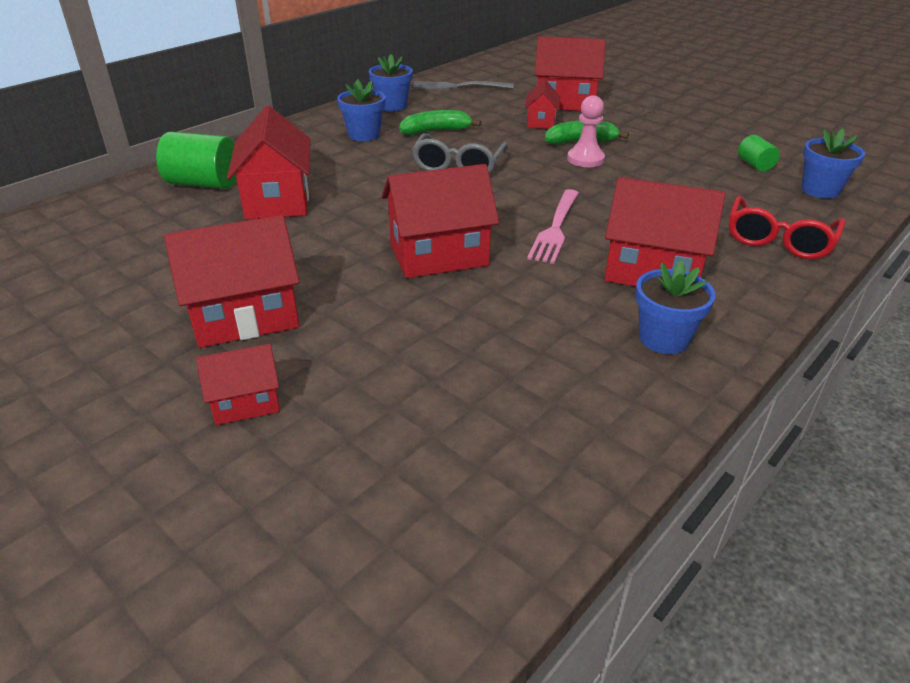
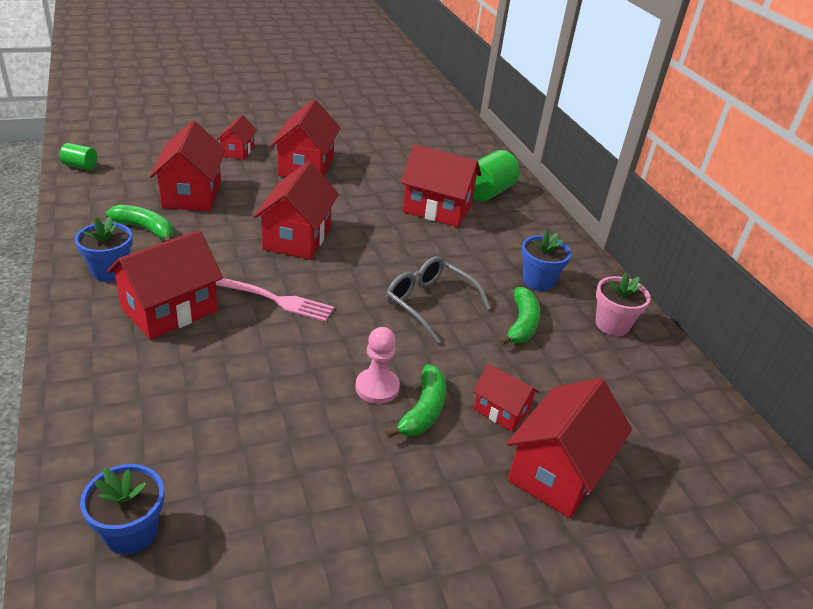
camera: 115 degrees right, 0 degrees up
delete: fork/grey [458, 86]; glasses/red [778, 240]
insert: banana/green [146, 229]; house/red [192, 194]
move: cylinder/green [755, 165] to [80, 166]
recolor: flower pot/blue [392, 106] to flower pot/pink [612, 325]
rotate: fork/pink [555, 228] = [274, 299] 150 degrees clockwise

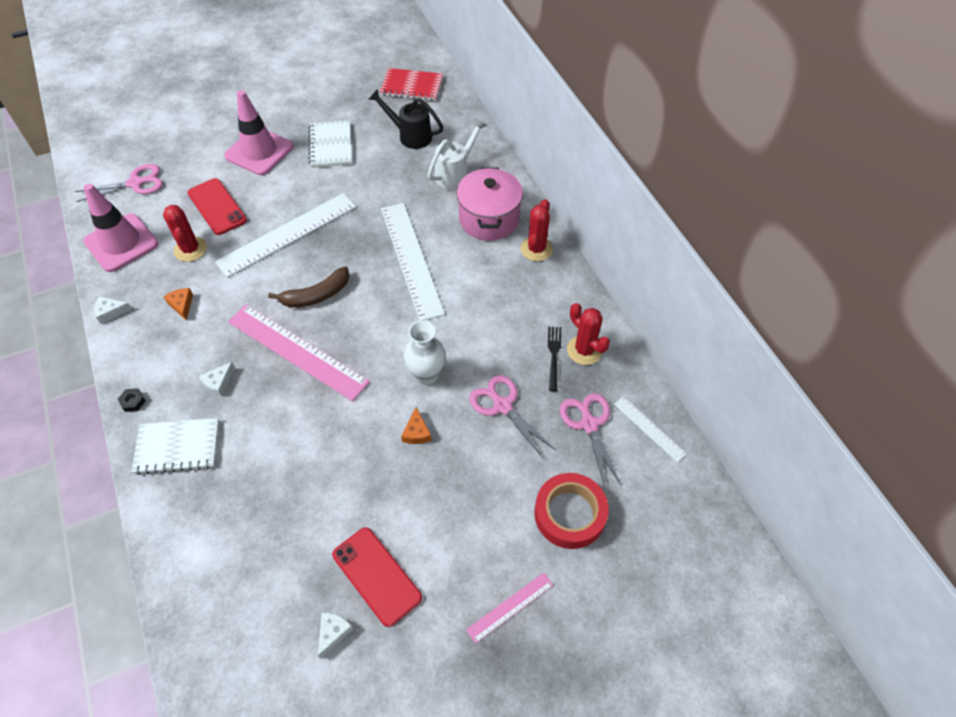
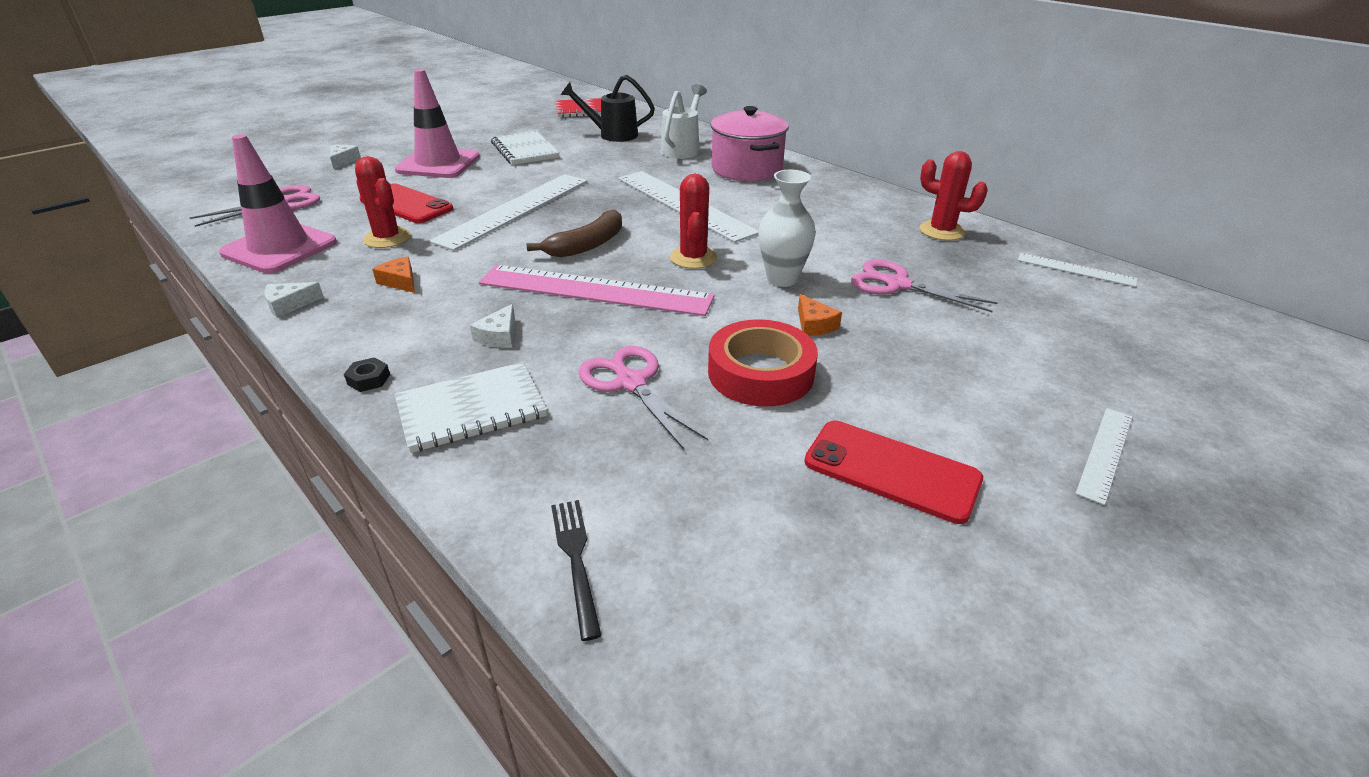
camera: 20 degrees left, 20 degrees down
move: cheese/white [333, 633] to [343, 161]; fork/black [553, 355] to [575, 558]; scissors/pink [589, 424] to [631, 383]; cactus/red [536, 249] to [693, 258]; tape/red [570, 514] to [760, 373]
recolor: ruler/pink [510, 607] to ruler/white [1105, 453]

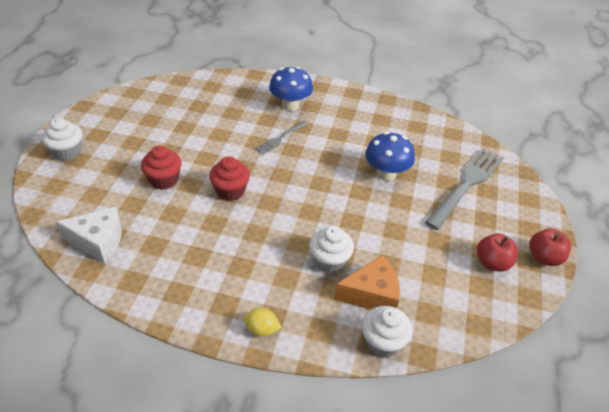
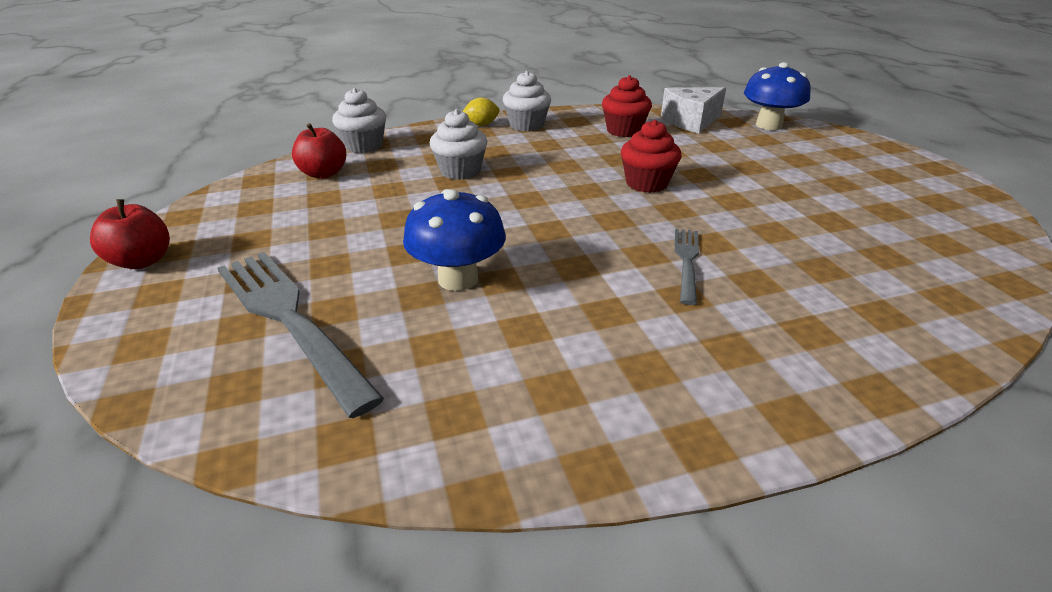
camera: 150 degrees right, 10 degrees down
delete: cheese/orange [372, 294]
move: apple/red [492, 263] to [323, 173]; cupcake/white [67, 152] to [526, 125]; cupcake/red [164, 180] to [624, 131]; mushroom/blue [290, 105] to [768, 125]
rotate: fork/grey [466, 185] = [289, 319] 135 degrees clockwise

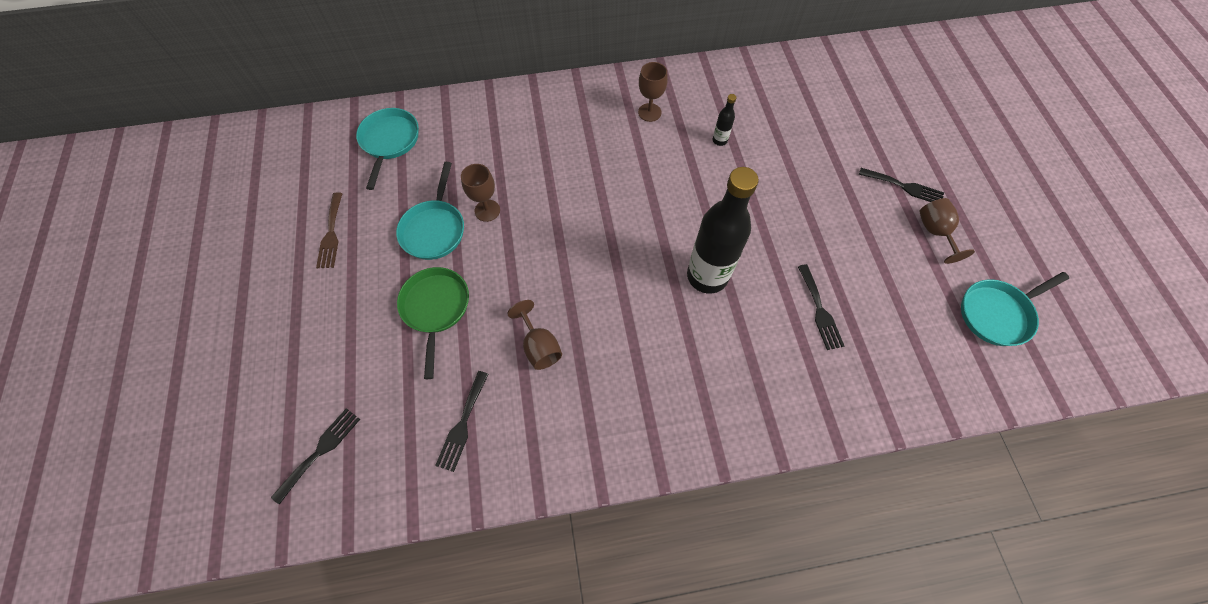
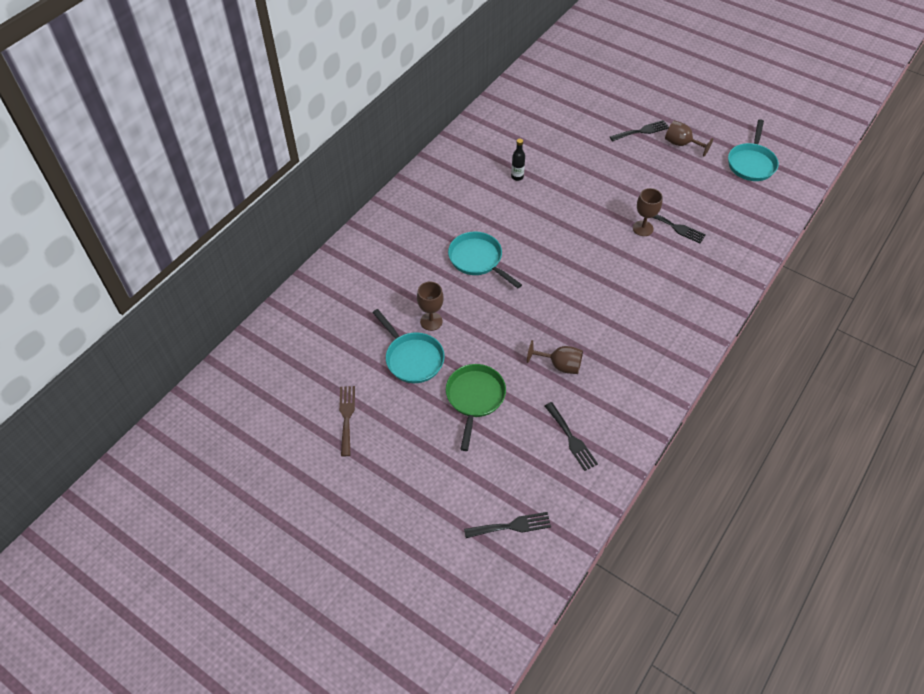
camera: 45 degrees left, 10 degrees down
delete: bottle/black [707, 276]
move: pan/turquoise [389, 142] to [478, 259]; goblet/brown [649, 112] to [643, 228]
rotate: fork/brown [331, 234] = [346, 417] 135 degrees counterclockwise; pan/green [436, 308] = [474, 398] 60 degrees clockwise; fork/black [320, 451] = [511, 526] 90 degrees clockwise

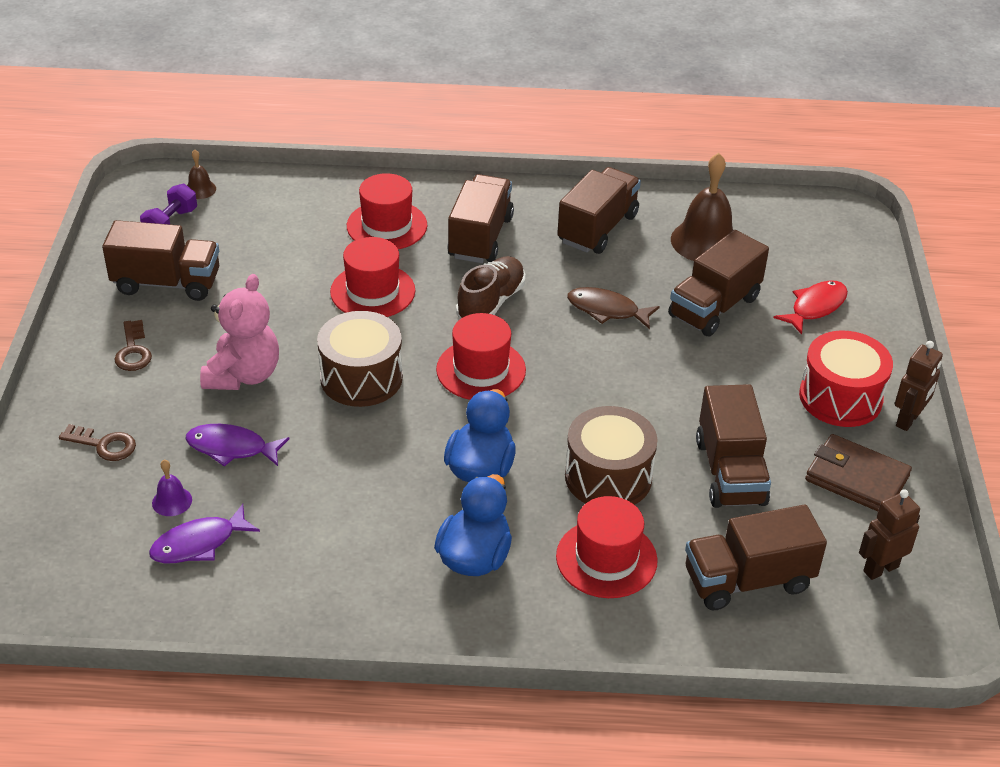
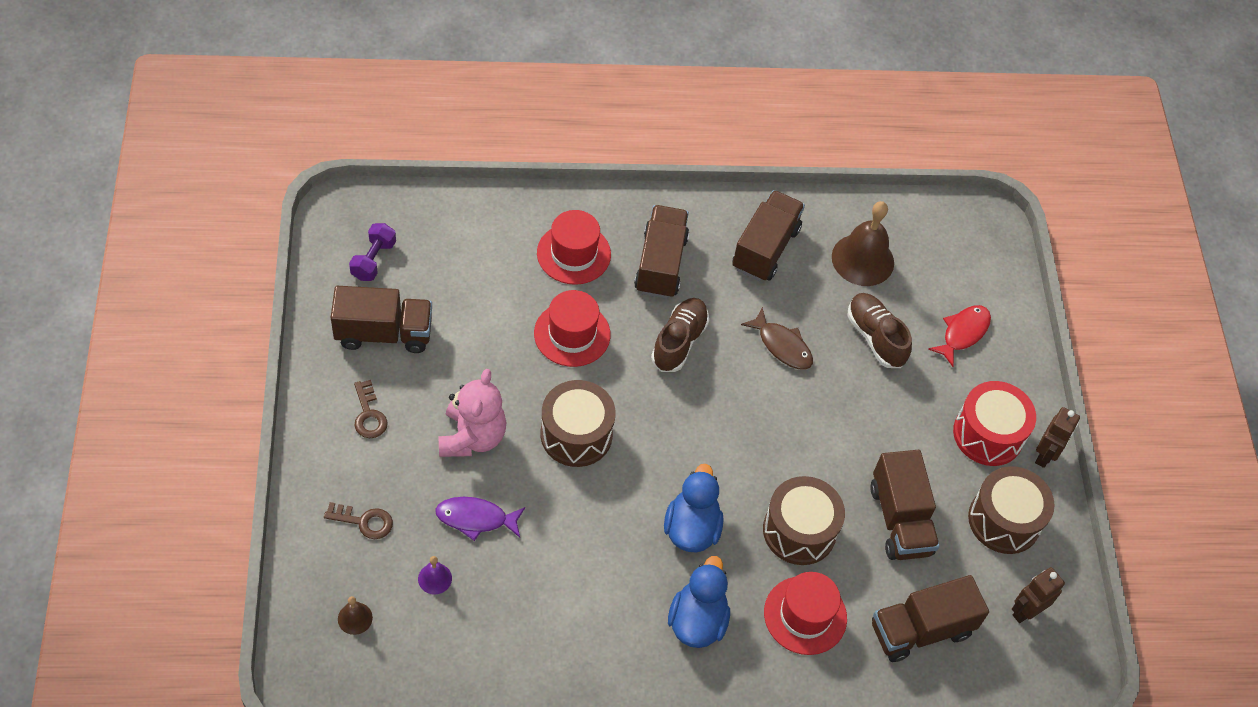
camera: 10 degrees left, 15 degrees up
delete: fish/purple [199, 543]; hat/red [481, 370]
move: bell/brown [200, 189] to [355, 618]
replace: truck/brown [714, 307] to shoe/brown [875, 337]; wallet/brown [856, 478] to drum/brown [1004, 520]
rotate: fish/brown [607, 310] = [782, 346] 150 degrees counterclockwise

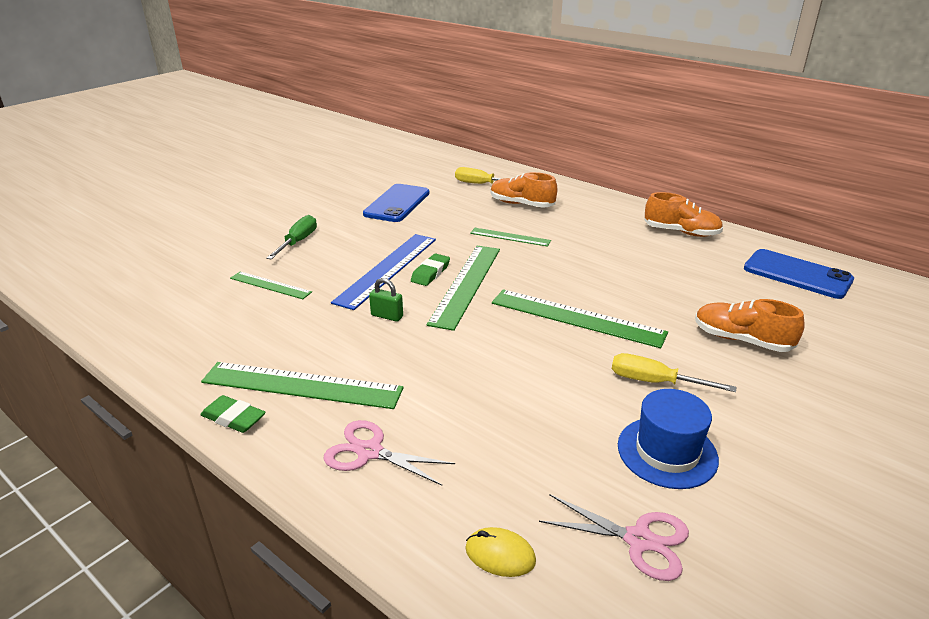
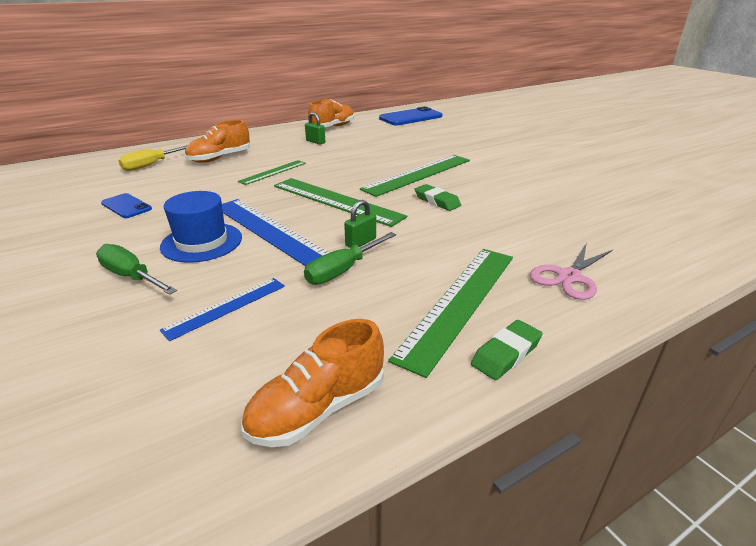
camera: 70 degrees left, 0 degrees up
delete: mouse/yellow [500, 555]; scissors/pink [639, 540]; screwdriver/yellow [655, 382]
insert: screwdriver/green [343, 270]; padlock/green [315, 142]
move: hat/blue [667, 452] to [202, 242]; shoe/orange [741, 340] to [318, 408]; eraser/green [430, 273] to [437, 201]
recolor: ruler/green [270, 285] to ruler/blue [226, 307]
resize: phone/blue [397, 203] = [126, 206] x0.57

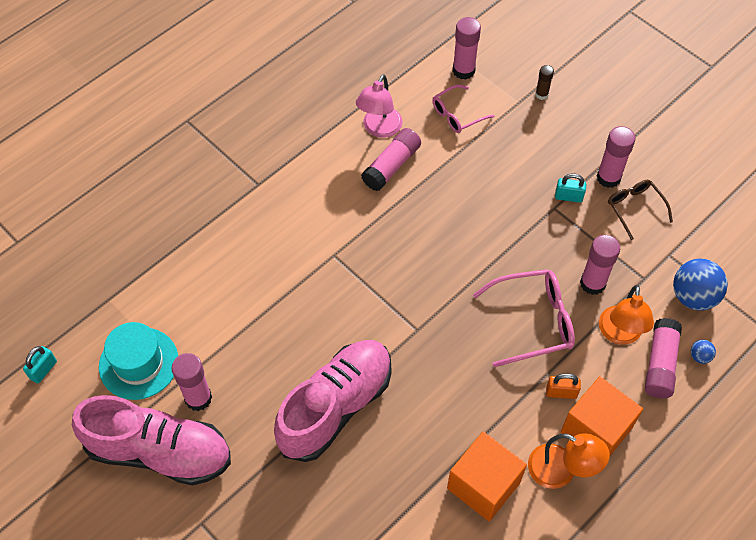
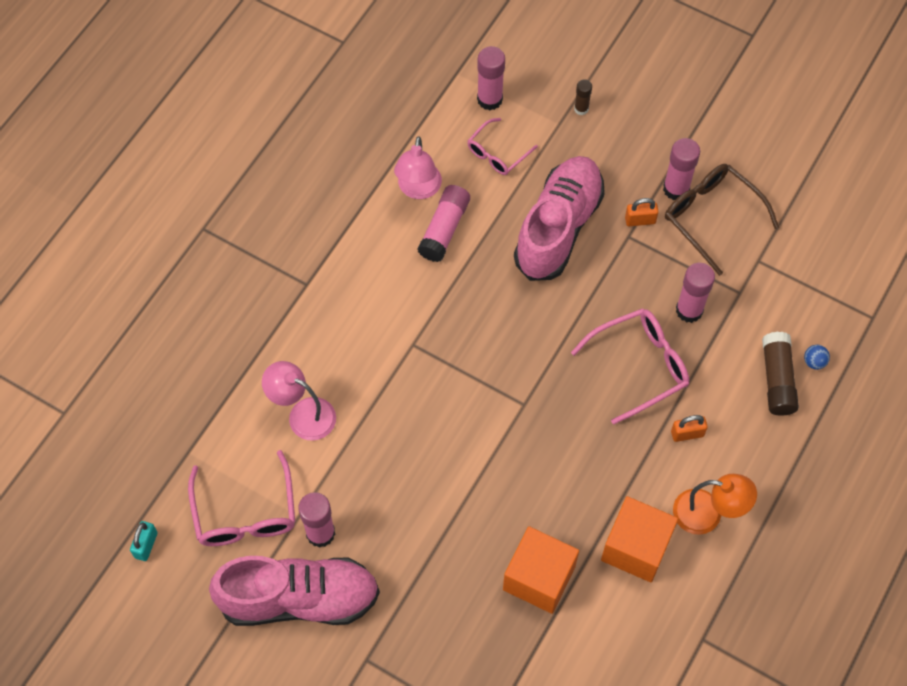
camera: 15 degrees left, 5 degrees up
delete: lamp/orange [619, 334]; ball/blue [693, 297]
insert: lamp/pink [303, 414]
move: cube/orange [596, 430] to [539, 578]; shoe/pink [336, 407] to [558, 228]
replace: hat/turquoise [138, 363] to glasses/pink [245, 512]
recolor: padlock/turquoise [568, 197] to padlock/orange [640, 220]; glue stick/pink [660, 364] to glue stick/brown [777, 379]
resize: glasses/brown [635, 208] = [711, 217] x1.60

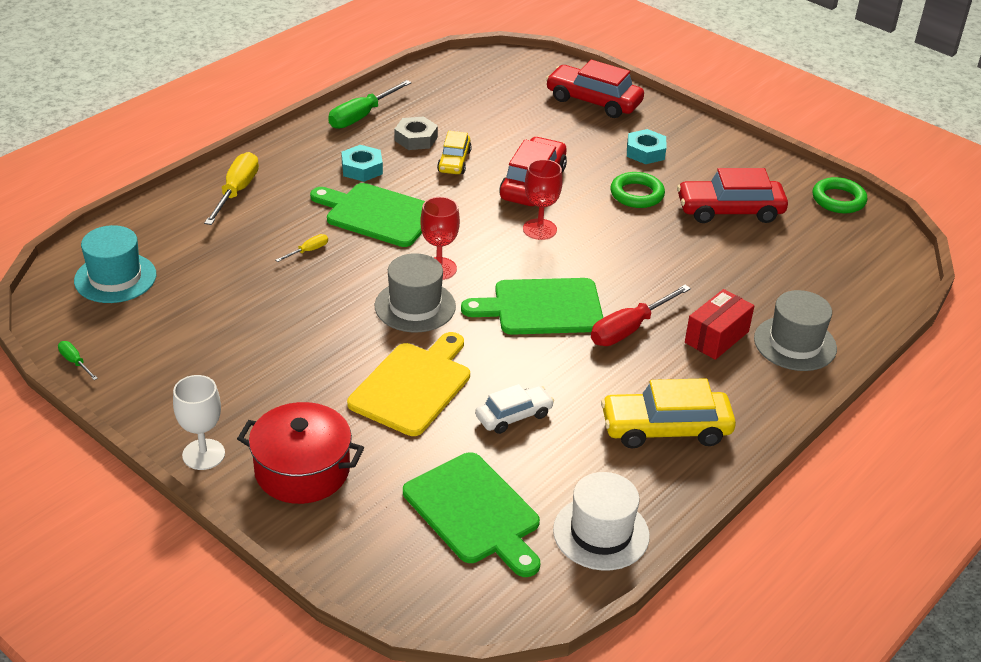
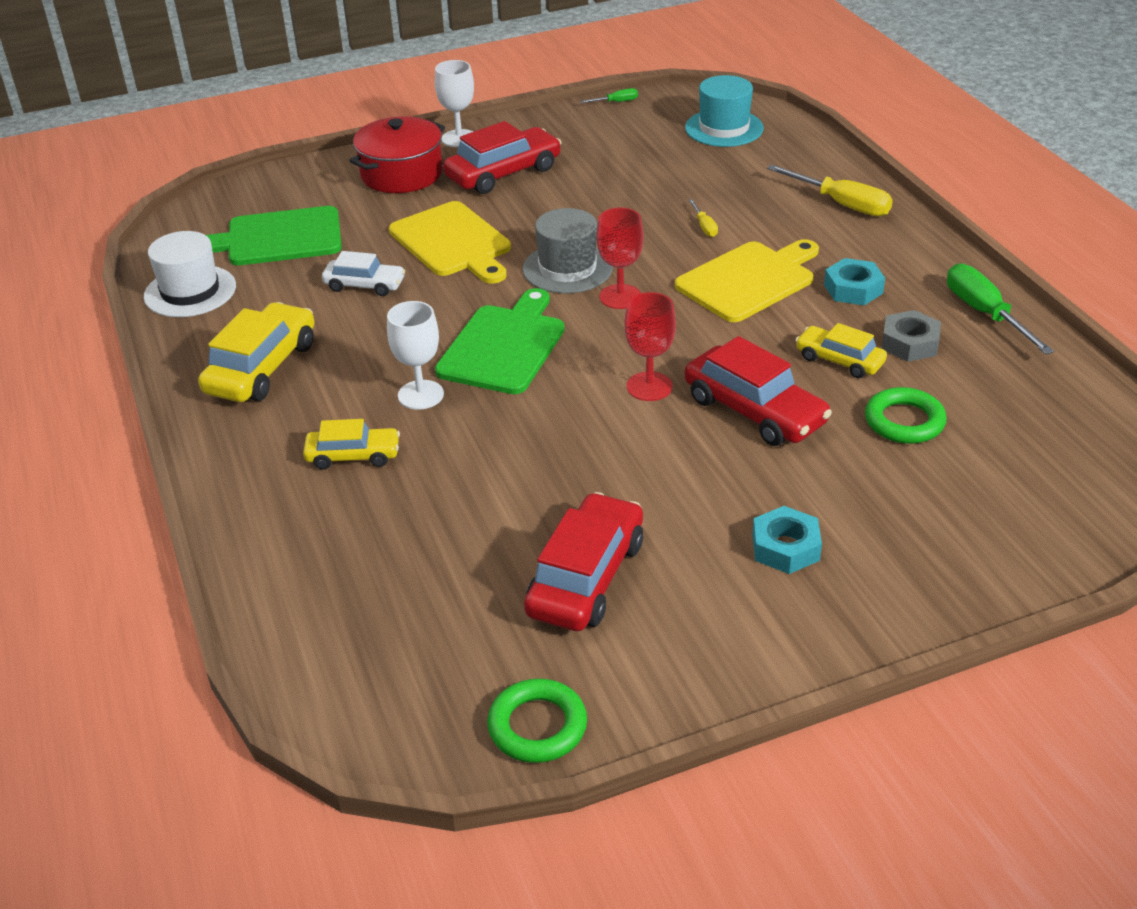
camera: 120 degrees right, 0 degrees up
delete: hat/grey [795, 343]
move: car/red [593, 101] to [503, 173]; ring/green [637, 194] to [904, 421]
replace: box/red [716, 337] to car/yellow [353, 456]; screwdriver/red [629, 329] to goblet/white [420, 395]
recolor: cutting board/green [377, 214] to cutting board/yellow [749, 280]
rotate: car/white [514, 416] = [364, 285] 75 degrees counterclockwise

